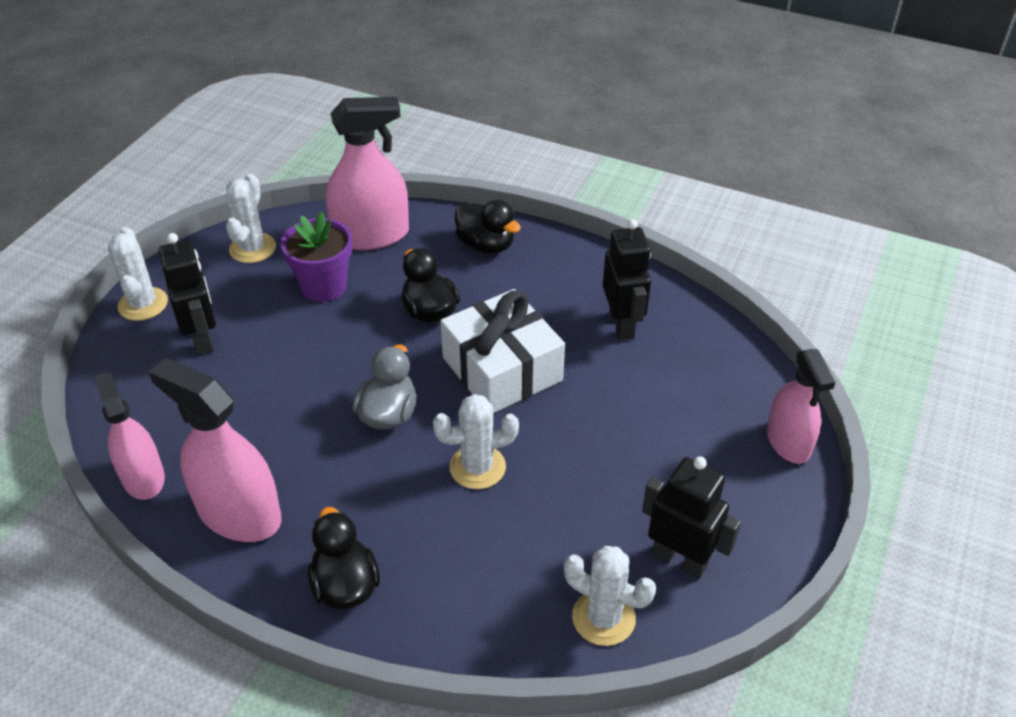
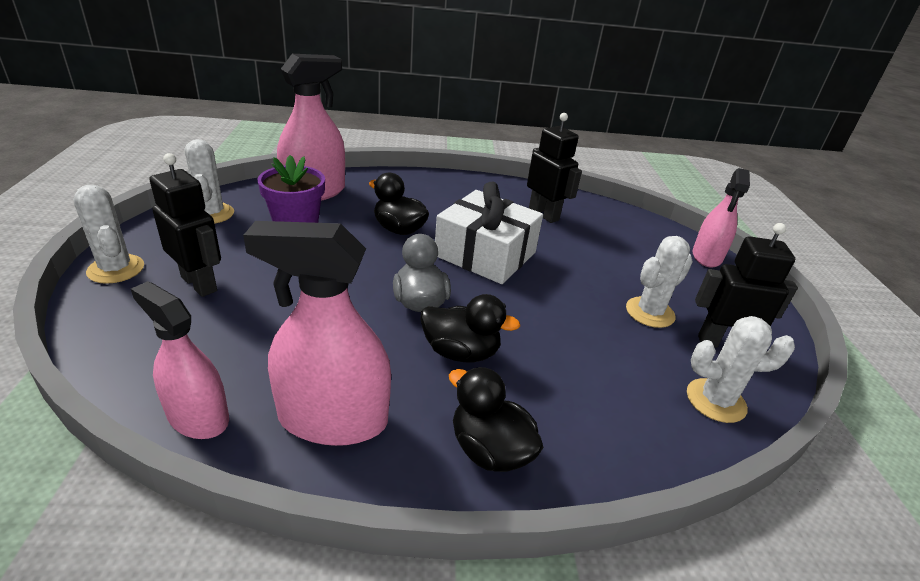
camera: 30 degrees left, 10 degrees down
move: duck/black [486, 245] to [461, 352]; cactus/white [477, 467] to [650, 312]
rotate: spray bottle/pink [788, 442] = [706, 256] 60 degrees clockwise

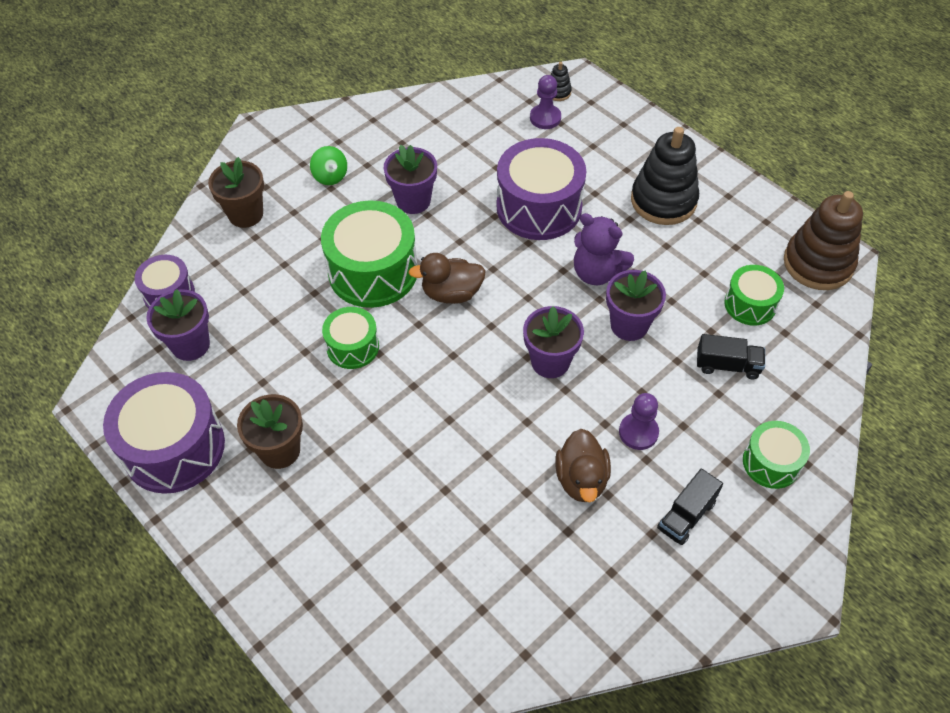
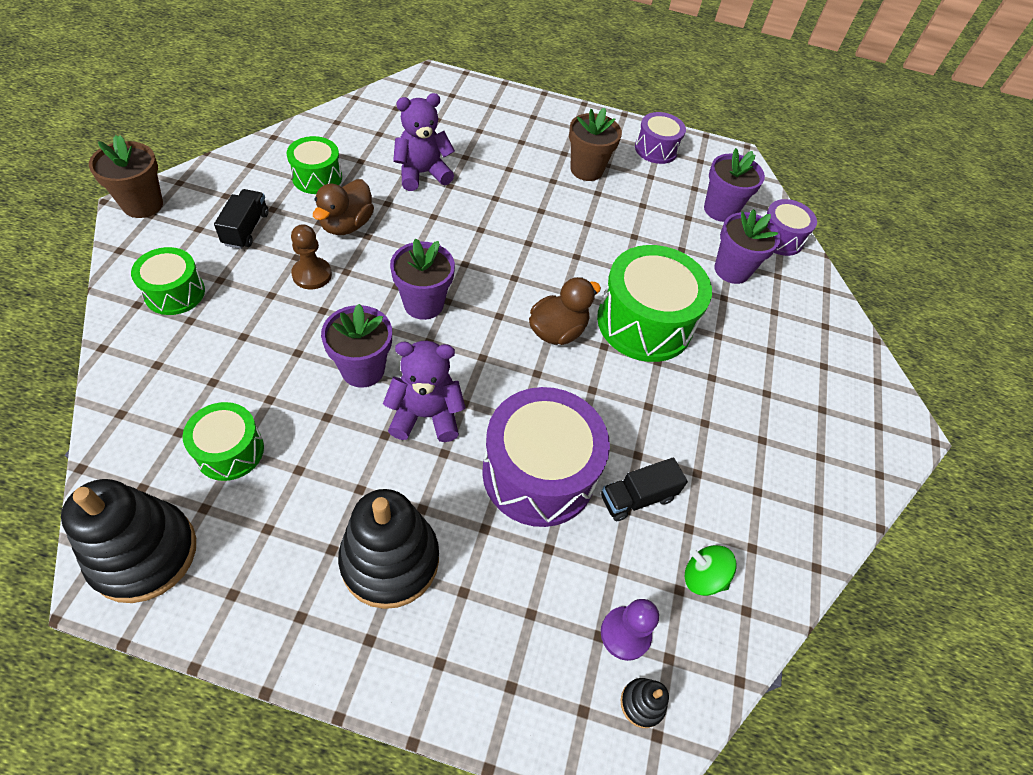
camera: 140 degrees right, 0 degrees up
insert: teddy bear/purple [422, 173]
move: flower pot/brown [246, 214] to [142, 204]; drum/green [352, 347] to [317, 177]; truck/black [727, 365] to [637, 497]; spinning top/green [330, 176] to [702, 577]; flower pot/purple [413, 201] to [732, 270]
recolor: stacking toy/brown [818, 263] to stacking toy/black [144, 553]; pawn/purple [638, 432] to pawn/brown [312, 274]
rotate: duck/brown [581, 479] = [346, 225] 120 degrees counterclockwise
resize: drum/purple [174, 447] = [656, 149] x0.56

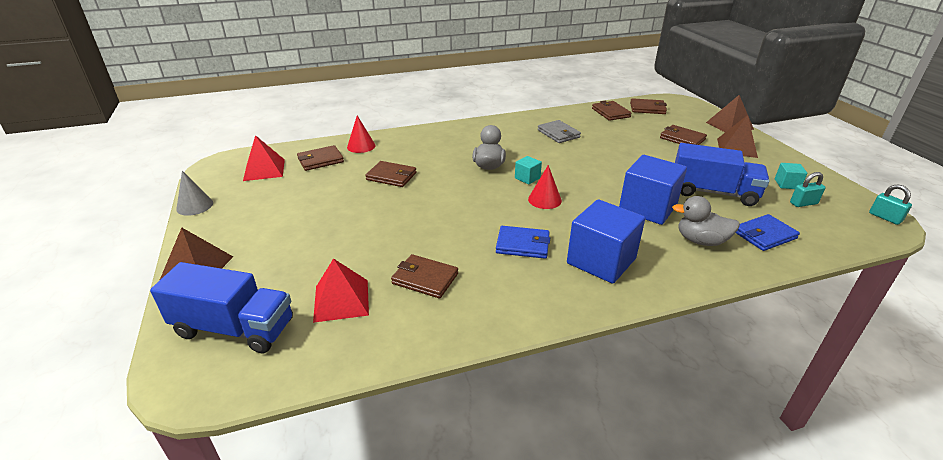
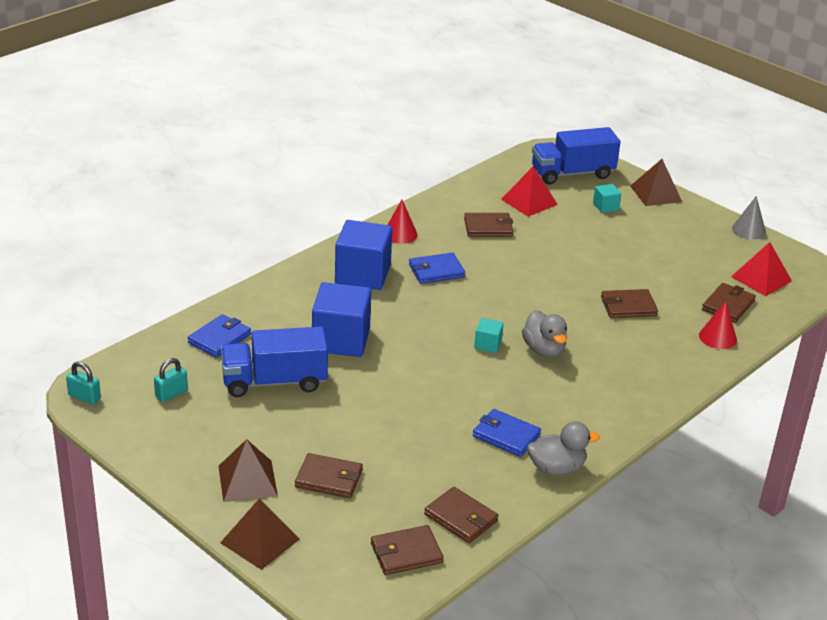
camera: 150 degrees right, 0 degrees up
move: cone/red [544, 200] to [400, 234]; duck/grey [700, 241] to [556, 468]; cube/turquoise [787, 184] to [605, 206]
recolor: wallet/grey [558, 134] to wallet/blue [506, 435]

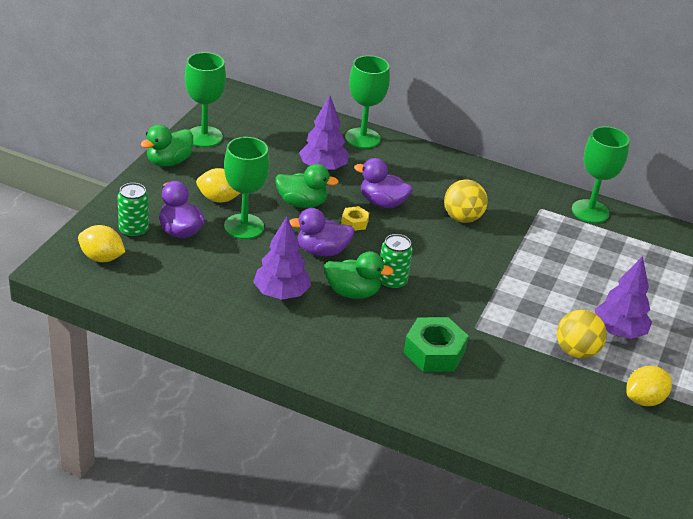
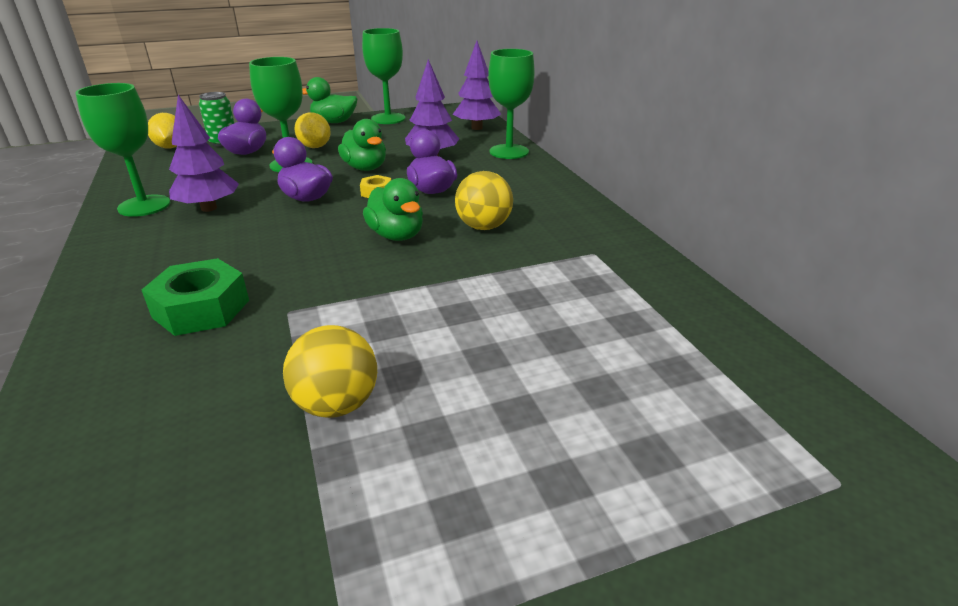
camera: 50 degrees right, 5 degrees down
delete: can/green [392, 282]; lemon/yellow [644, 400]
move: goblet/green [590, 211] to [144, 206]; duck/green [352, 292] to [396, 235]; tree/purple [618, 332] to [477, 128]

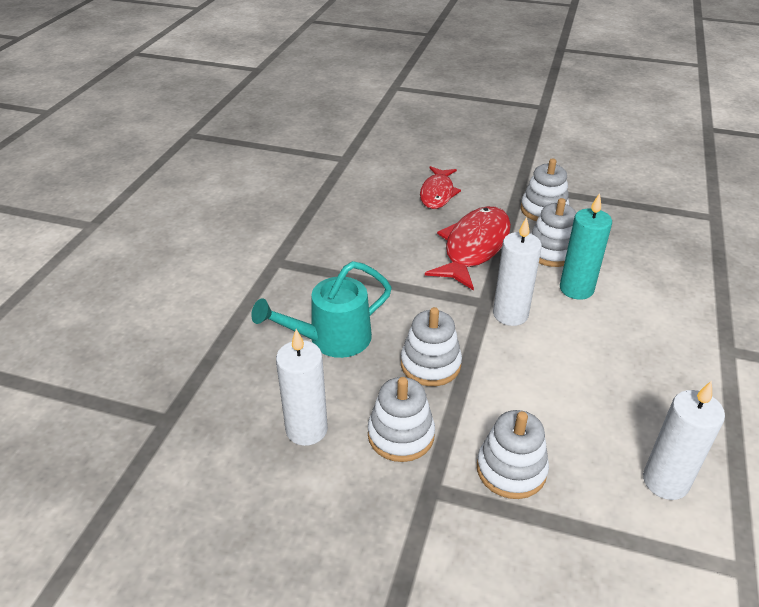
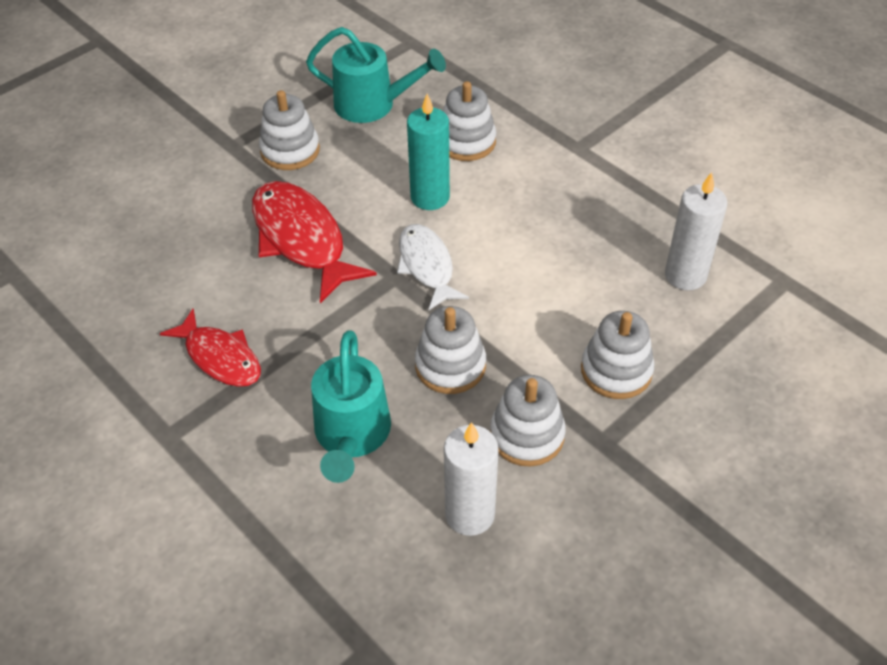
camera: 60 degrees left, 10 degrees up
insert: watering can/turquoise [374, 105]
move: fish/red [437, 193] to [220, 357]; stacking toy/white [551, 252] to [466, 141]
replace: candle/white [510, 314] to fish/white [427, 266]

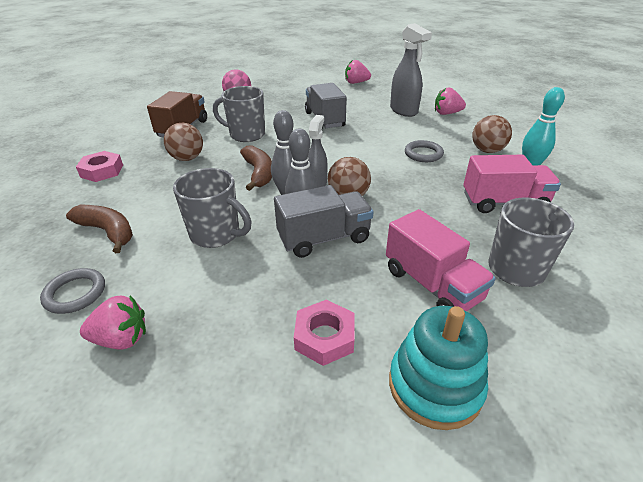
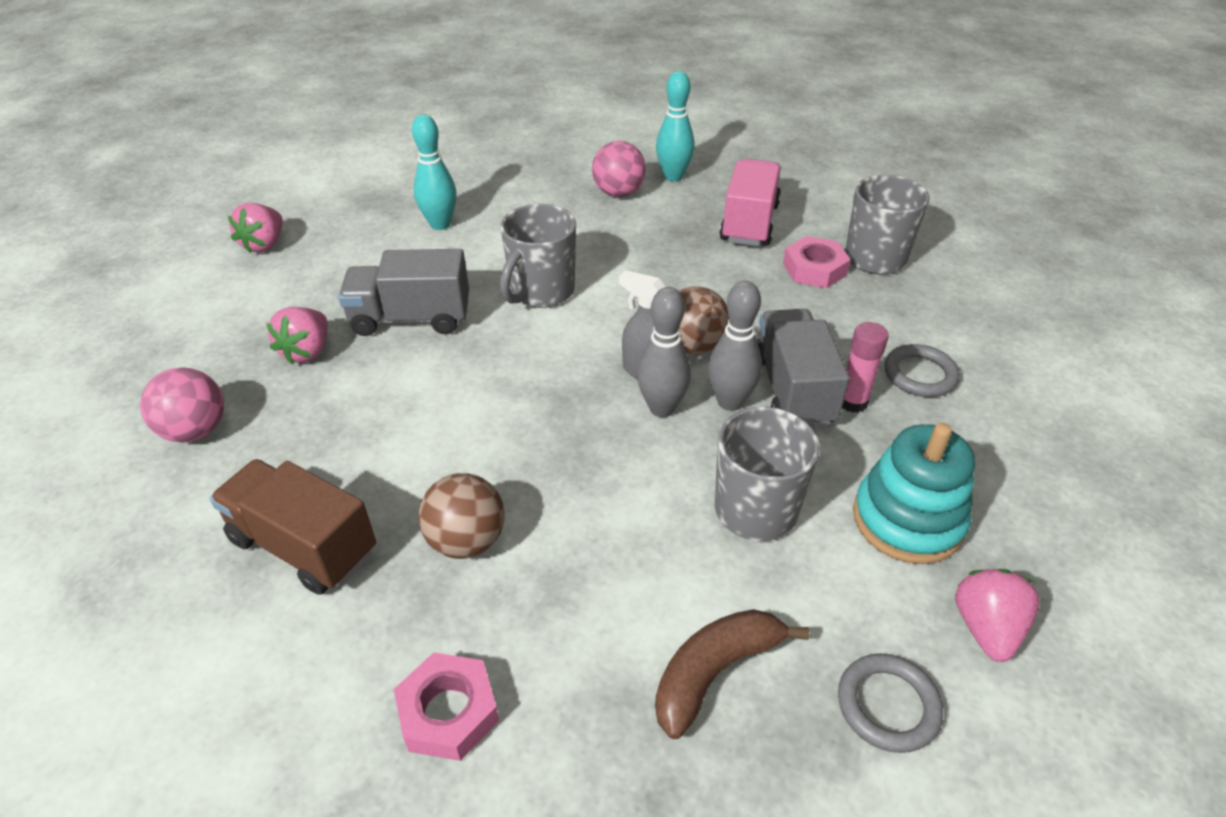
camera: 75 degrees left, 5 degrees up
delete: banana/brown [259, 173]; truck/pink [432, 284]
insert: glue stick/pink [852, 402]
move: strawberry/pink [446, 113] to [307, 351]; mug/grey [246, 135] to [541, 292]; nut/pink [324, 337] to [814, 269]; stacking toy/turquoise [435, 386] to [907, 520]; ring/grey [423, 154] to [920, 374]
replace: spray bottle/grey [404, 111] to bowling pin/turquoise [440, 224]
recolor: ball/brown [487, 150] to ball/pink [618, 193]

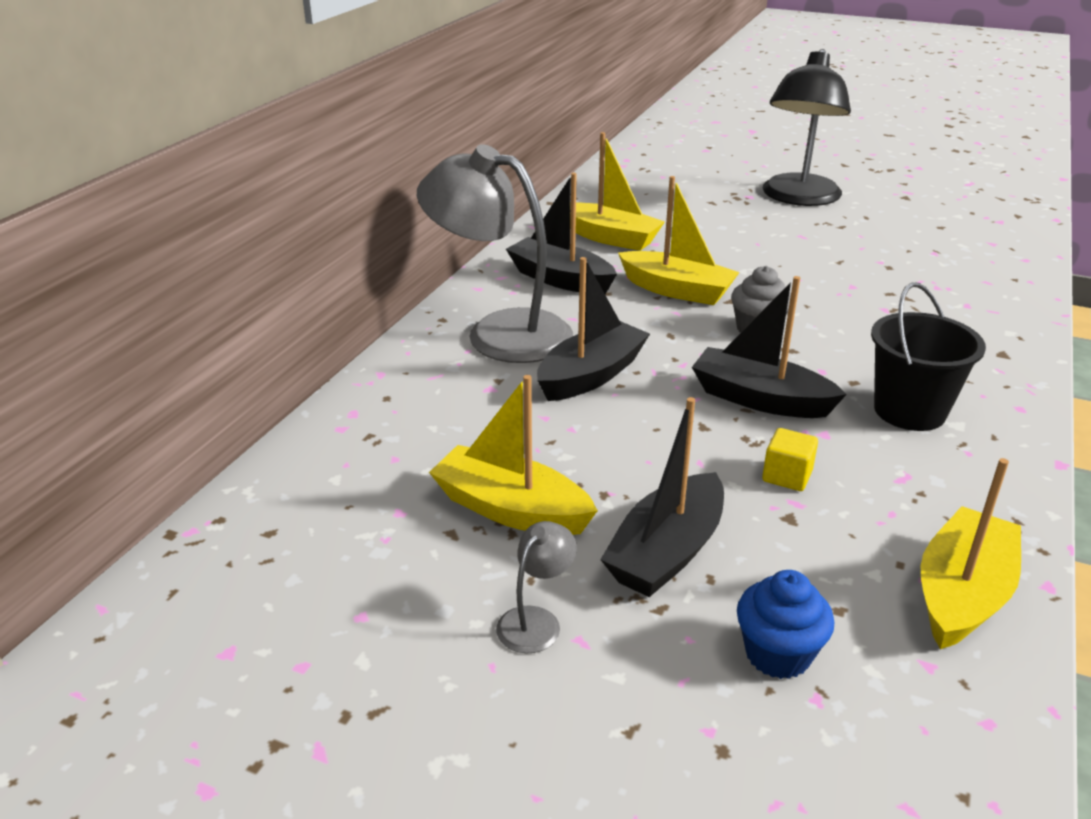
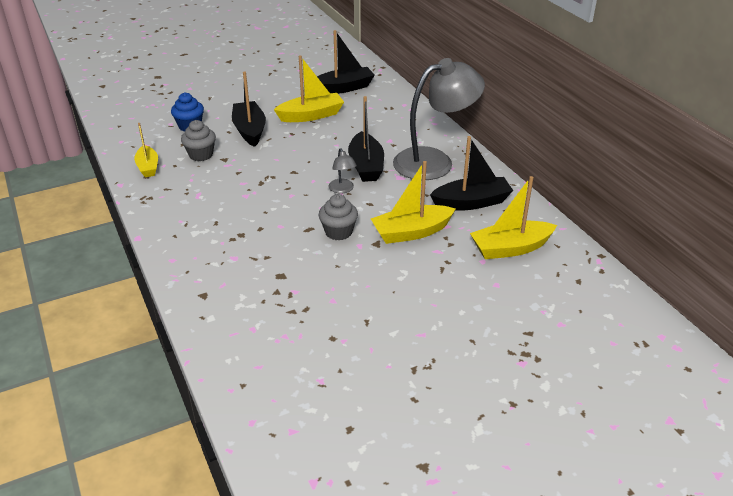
camera: 130 degrees right, 5 degrees up
delete: cube/yellow [787, 476]; lamp/black [798, 198]; bucket/black [909, 411]
insert: cupcake/grey [201, 155]
move: boat/black [760, 399] to [343, 88]; lamp/grey [536, 620] to [342, 189]
resize: boat/yellow [962, 594] = [148, 167] x0.65

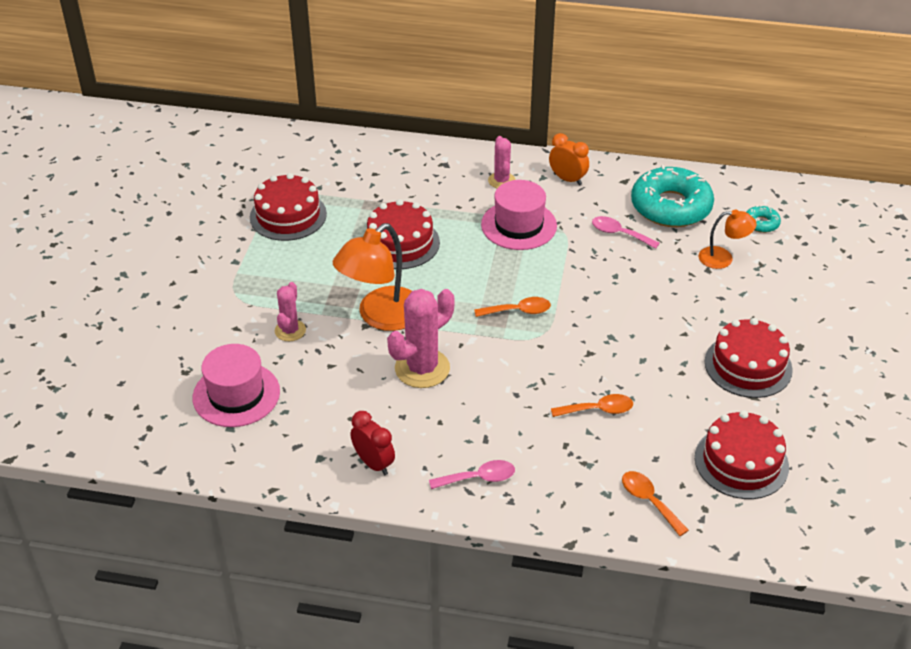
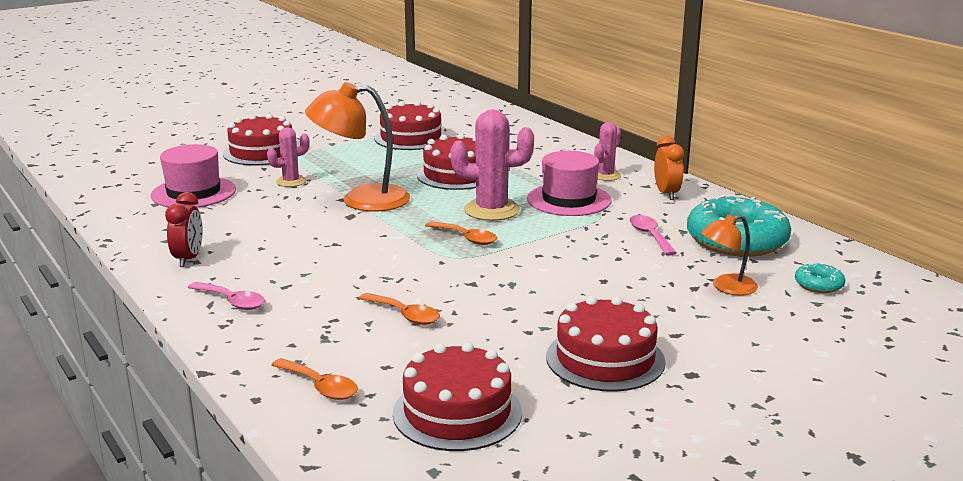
camera: 45 degrees right, 20 degrees down
insert: cake/red [262, 152]
move: cactus/pink [422, 368] to [491, 210]
rotate: spoon/orange [649, 501] = [320, 386] 120 degrees clockwise; lamp/orange [723, 258] = [726, 287] 105 degrees clockwise

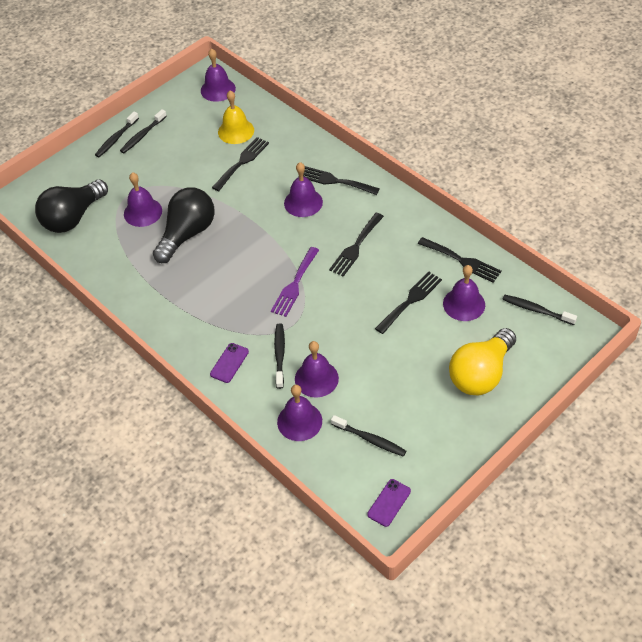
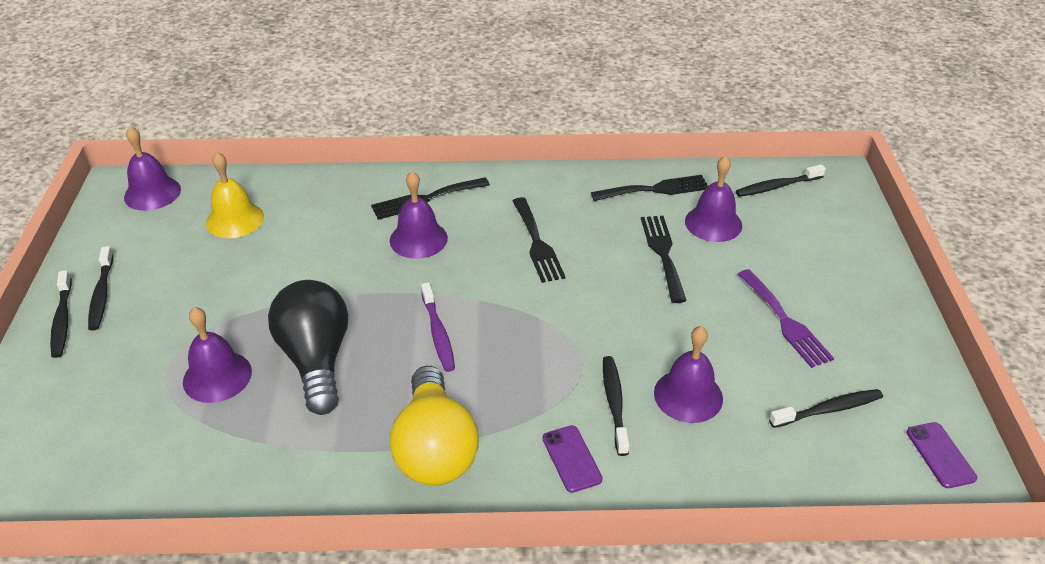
camera: 50 degrees left, 10 degrees down
delete: light bulb/black [73, 217]; fork/black [242, 162]; bell/purple [299, 421]
insert: toothbrush/purple [438, 333]
move: light bulb/yellow [481, 374] to [435, 448]; fork/purple [295, 285] to [785, 322]
rotate: toothbrush/black [280, 355] = [614, 403] 45 degrees clockwise

